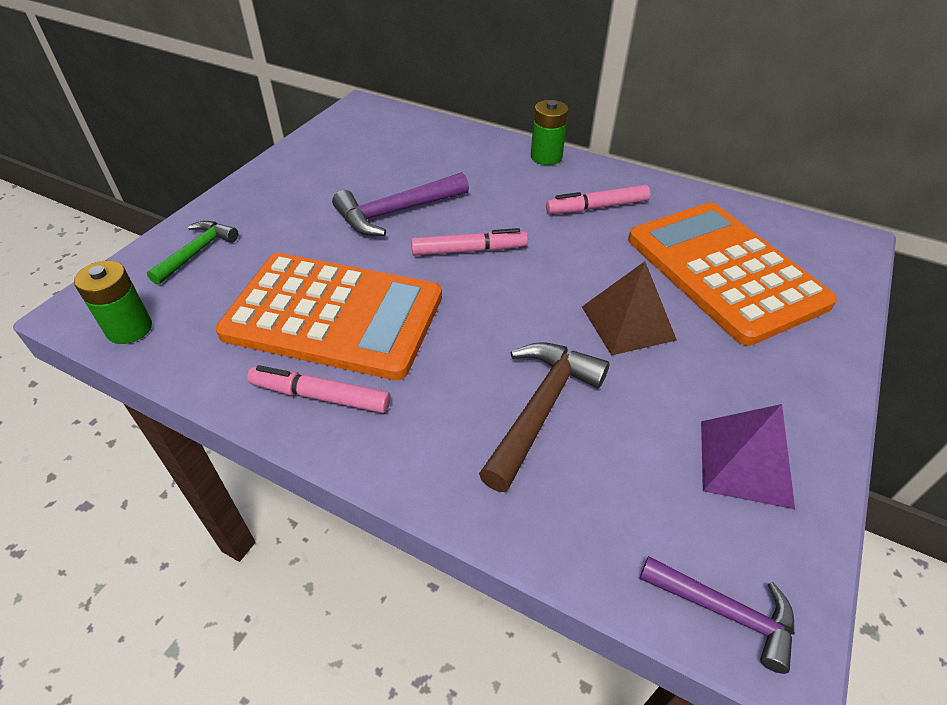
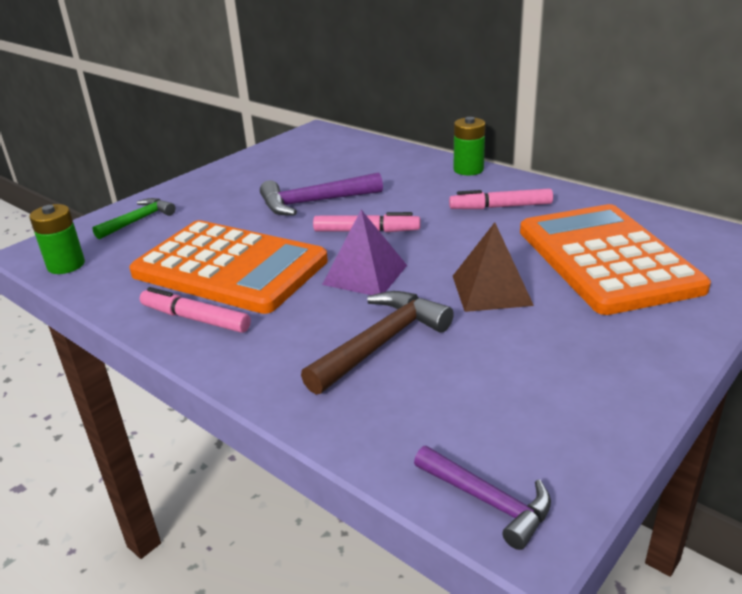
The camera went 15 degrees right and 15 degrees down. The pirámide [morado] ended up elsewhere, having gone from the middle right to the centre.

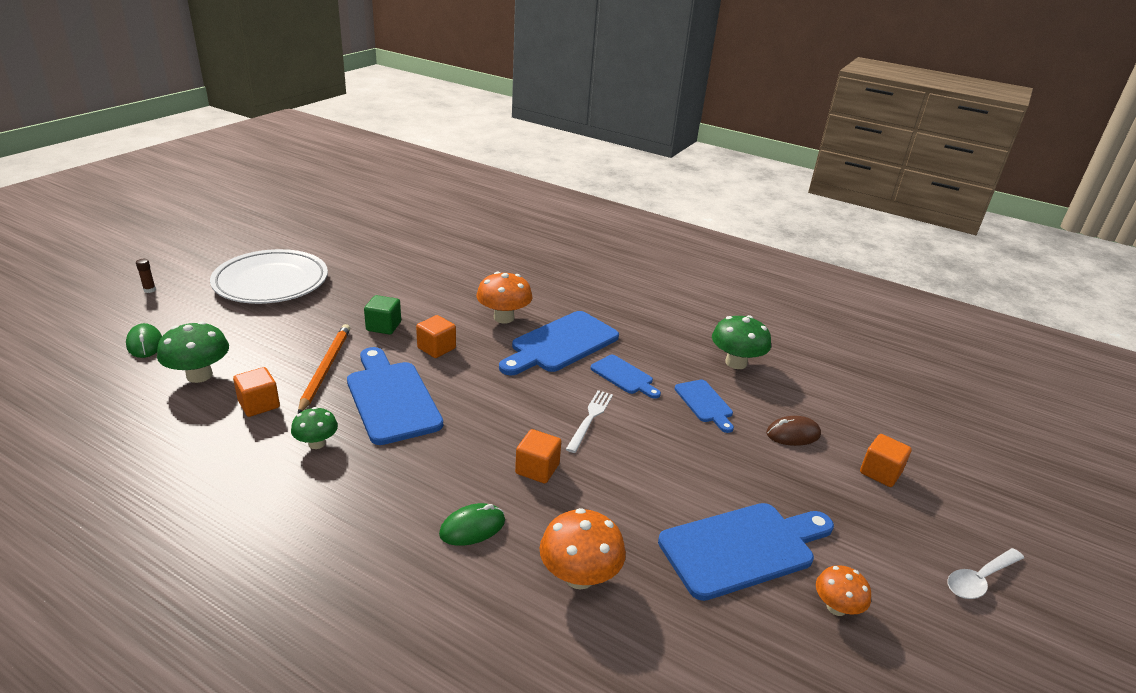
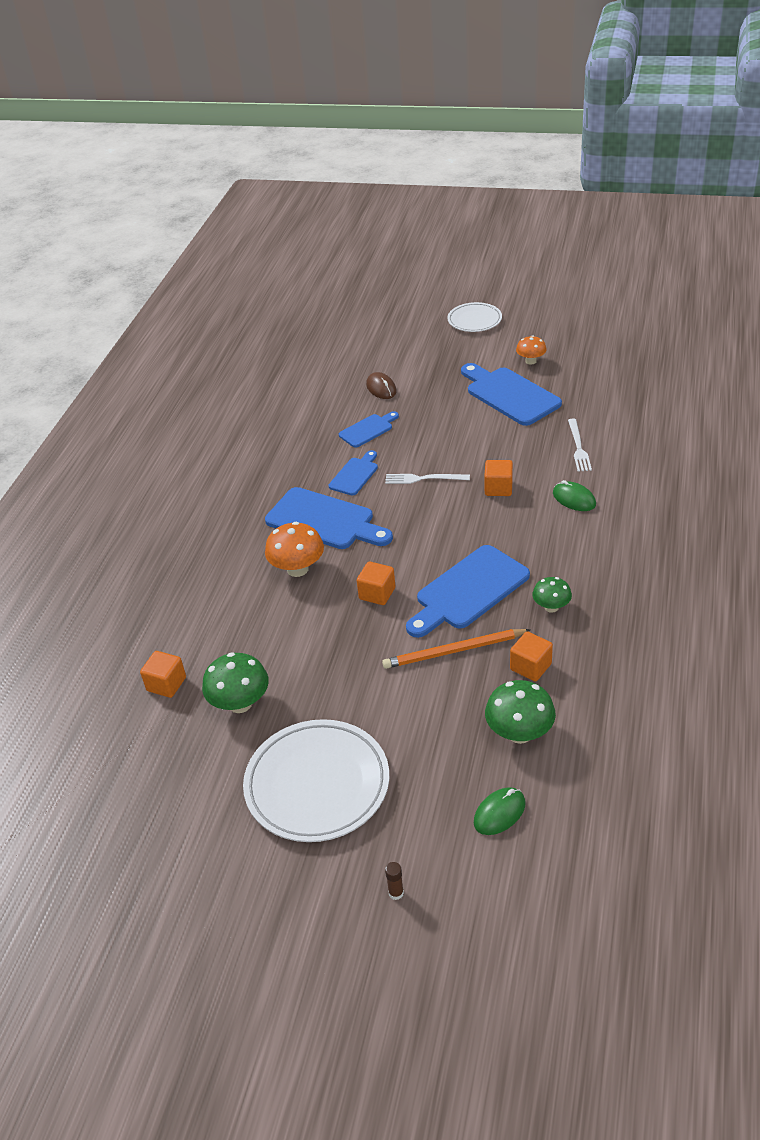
The camera went 100 degrees left and 10 degrees up. The second view lost the cubo [verde] at the centre. The seta [verde] (3rd from left in the first image) ended up elsewhere, having gone from the centre to the middle left. The cubo [naranja] (4th from left in the first image) ended up elsewhere, having gone from the middle right to the middle left. Where the seta [naranja] (2nd from left) stood at the bottom centre, the tenedor [blanco] (2nd from left) came to stand at the middle right. Where the cuchara [blanco] stood at the bottom right, the plato [blanco] (2nd from left) came to stand at the top centre.

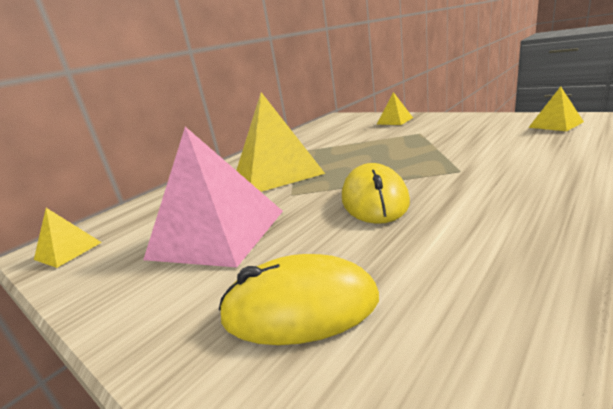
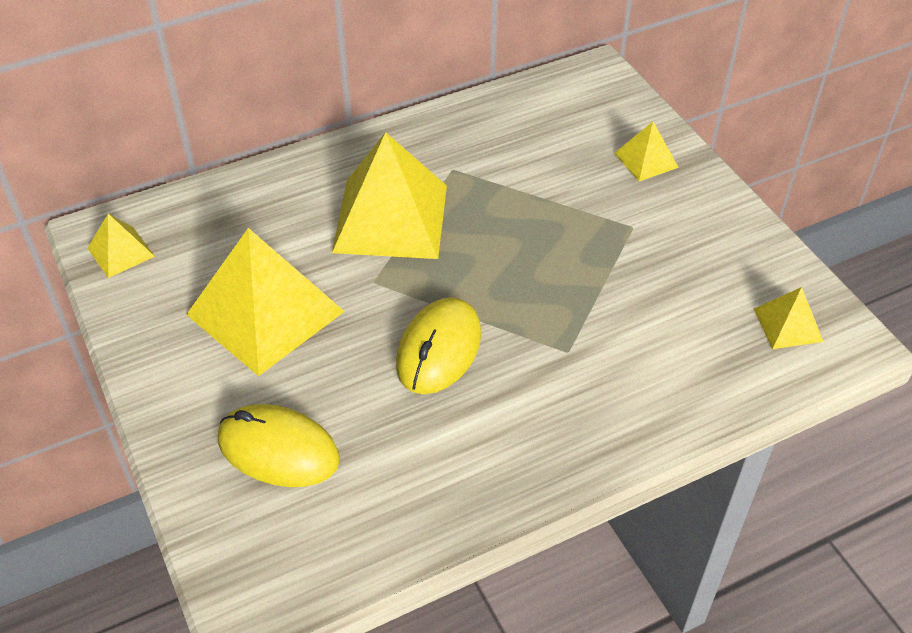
The camera went 20 degrees right and 25 degrees up. What was the pirámide [rosa] at the centre turned into the pirámide [amarillo] (2nd from left) at the middle left.

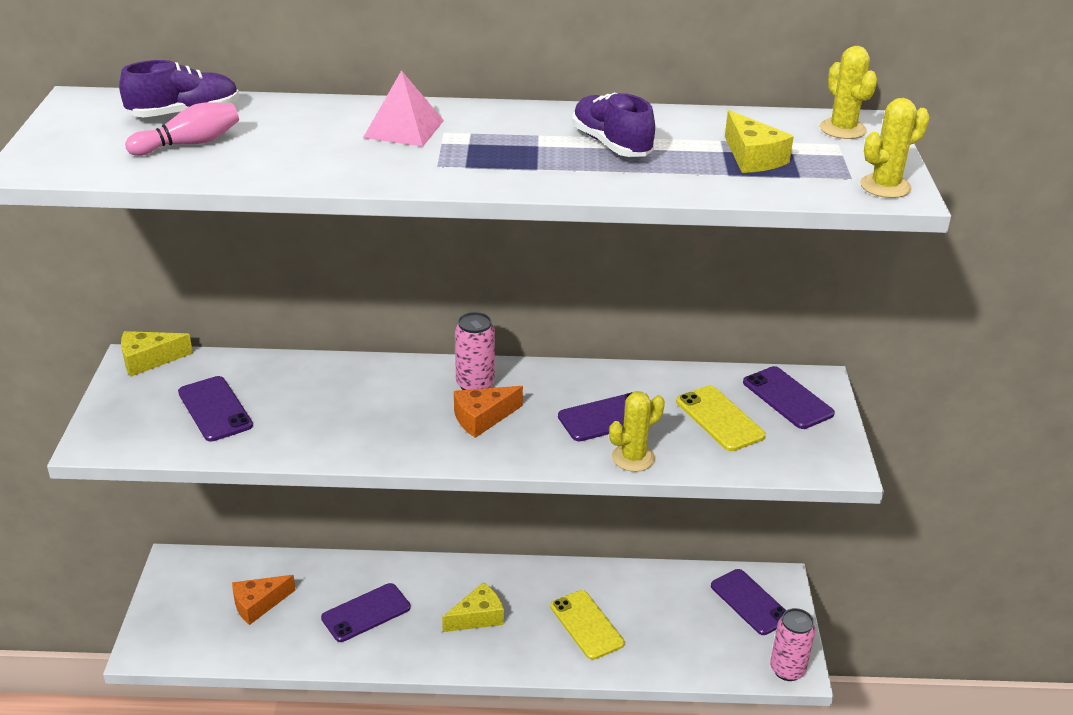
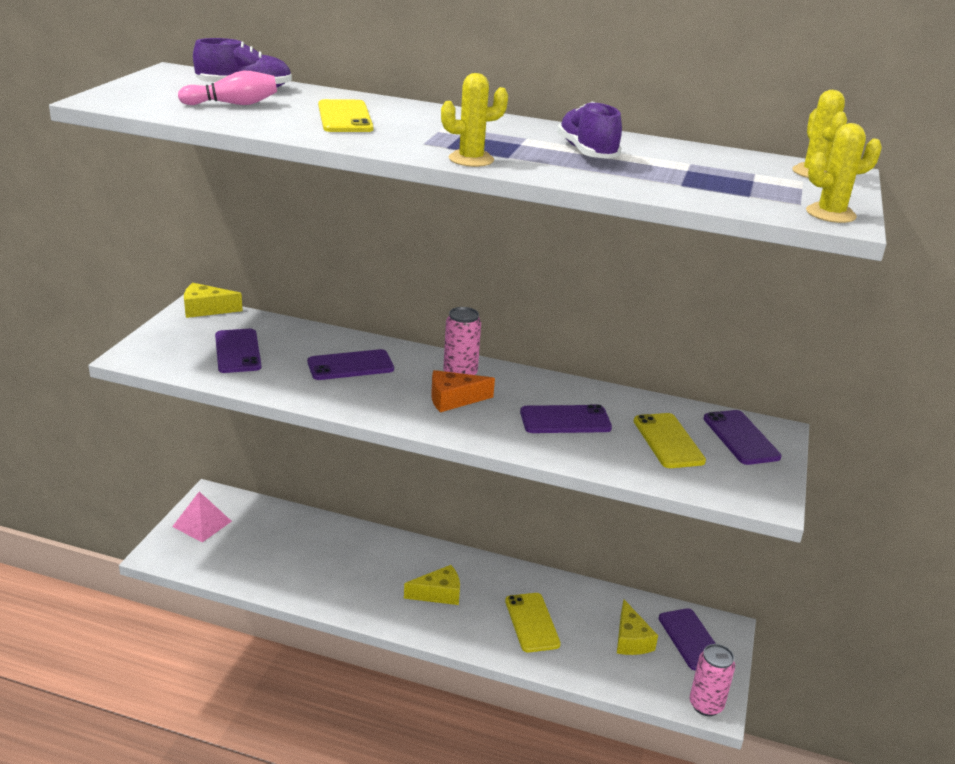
The camera went 15 degrees right and 5 degrees down. The pirámide [rosa] ended up elsewhere, having gone from the top centre to the bottom left. The queso [amarillo] (3rd from left) ended up elsewhere, having gone from the top right to the bottom right. The cactus [amarillo] (1st from left) ended up elsewhere, having gone from the centre to the top centre. The second view lost the queso [naranja] (1st from left) at the bottom left. The móvil [morado] (2nd from left) ended up elsewhere, having gone from the bottom centre to the centre. The second view gained the móvil [amarillo] (1st from left) at the top centre.

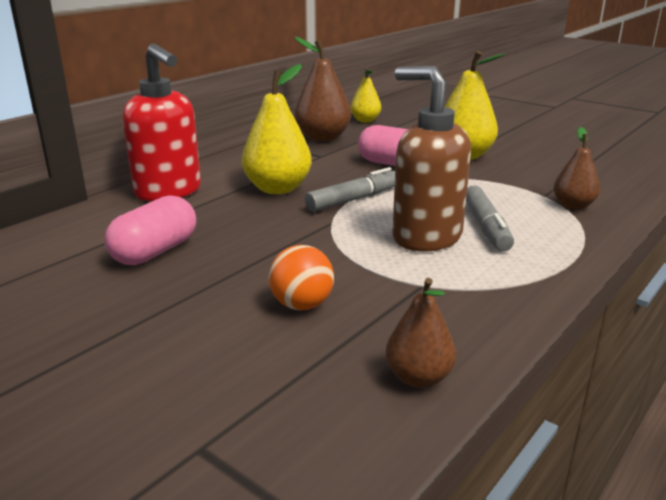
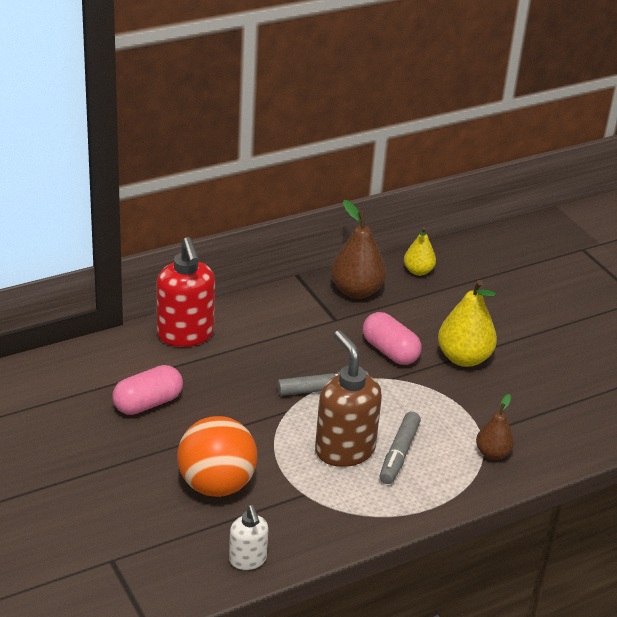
The camera went 20 degrees right and 10 degrees up. The second view lost the pera [amarillo] (1st from left) at the top centre. The size of the pelota [naranja] at the centre changed by a factor of 1.82. Where the pera [marrón] (2nd from left) stood at the centre, the dispensador de jabón [blanco] came to stand at the bottom centre.

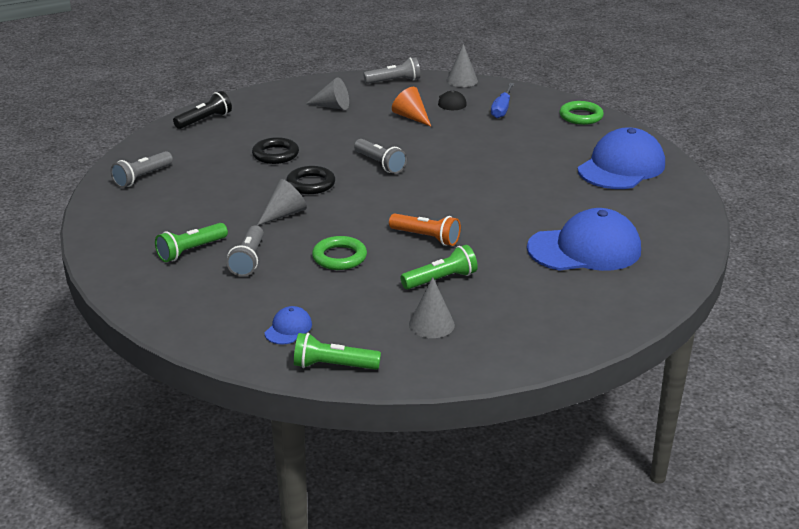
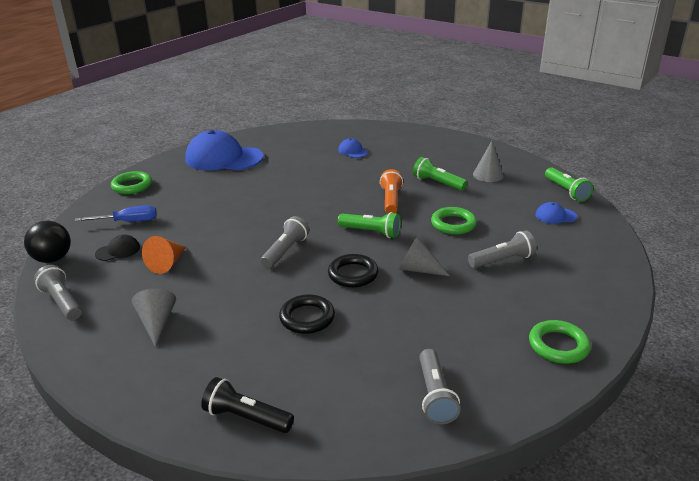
The camera went 115 degrees left and 0 degrees up. Where the cono [gris] (4th from left) stood at the top centre, the pelota [negro] came to stand at the middle left. The lámpara de mano [gris] (1st from left in the first image) at the top left ended up facing another way, 75 degrees clockwise from before. The size of the gorra [azul] (2nd from left) at the middle right changed by a factor of 0.43. The lámpara de mano [verde] (1st from left) ended up elsewhere, having gone from the middle left to the centre. The second view gained the anillo [verde] (3rd from left) at the bottom right.

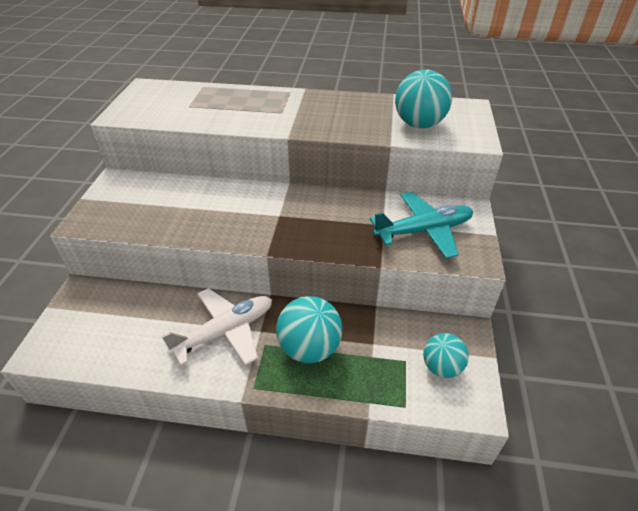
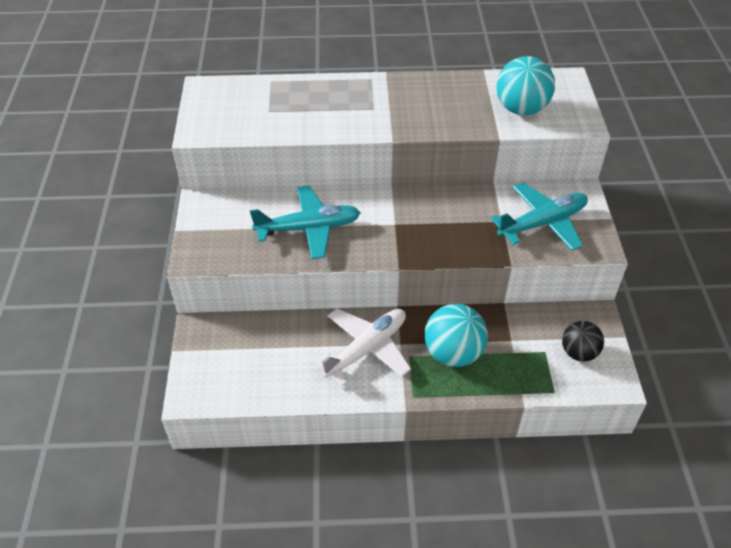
The camera went 10 degrees left and 5 degrees up. What was the pelota [turquesa] (3rd from left) at the bottom right turned into the pelota [negro] at the middle right. The second view gained the avión [turquesa] (1st from left) at the centre.

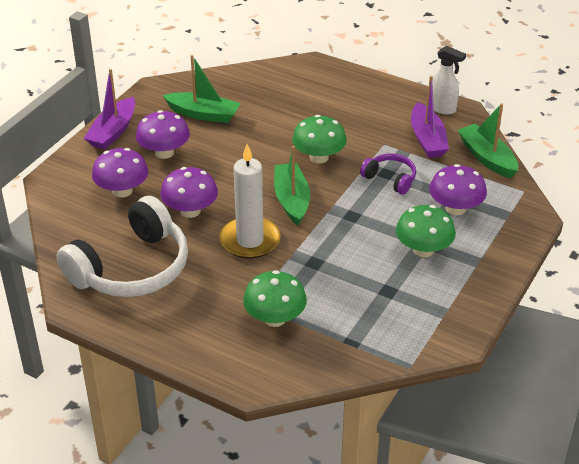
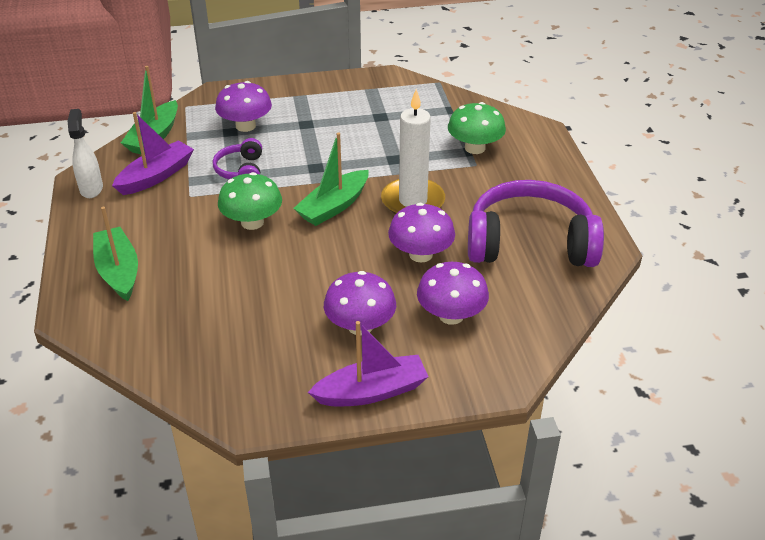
The camera went 130 degrees left and 0 degrees up. The barco [verde] (1st from left) ended up elsewhere, having gone from the top centre to the middle left. What was the auriculares [blanco] at the middle left turned into the auriculares [morado] (2nd from left) at the middle right. The second view lost the seta [verde] (3rd from left) at the middle right.

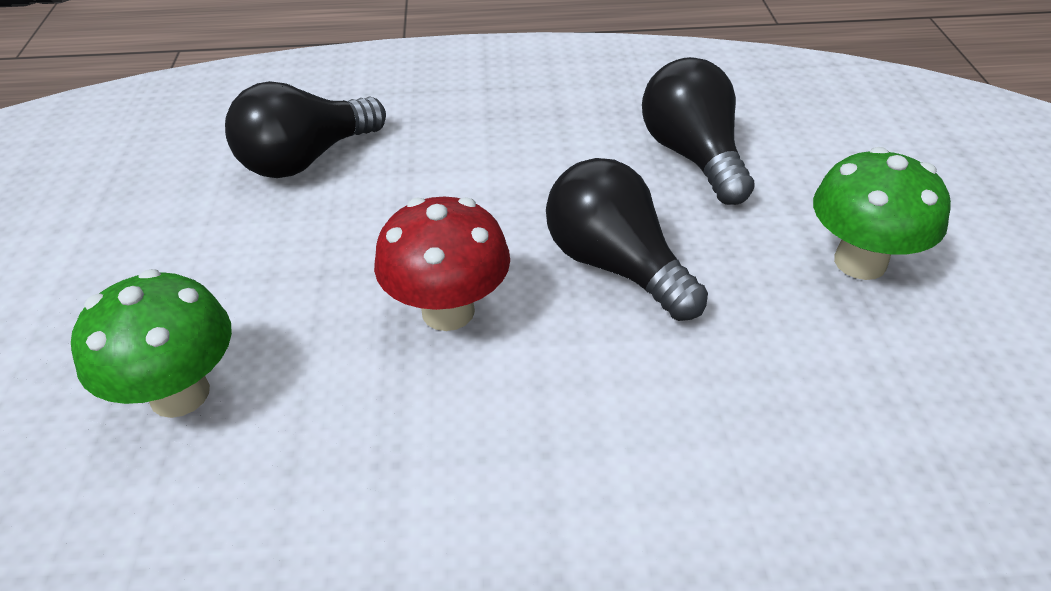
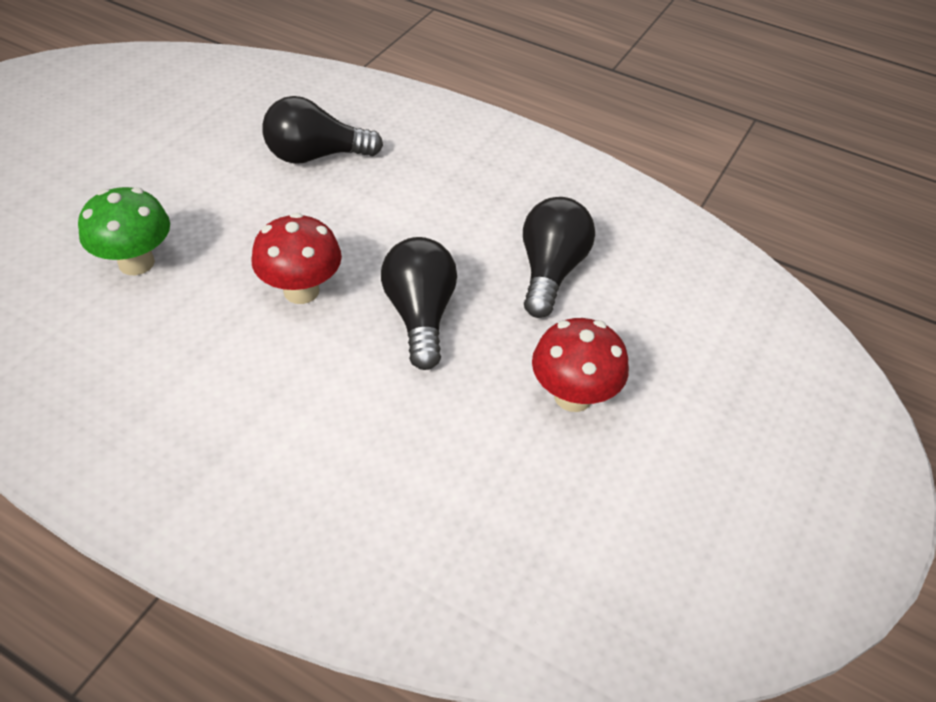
The camera went 30 degrees right and 5 degrees up. What was the seta [verde] (2nd from left) at the middle right turned into the seta [rojo] (2nd from left) at the centre.

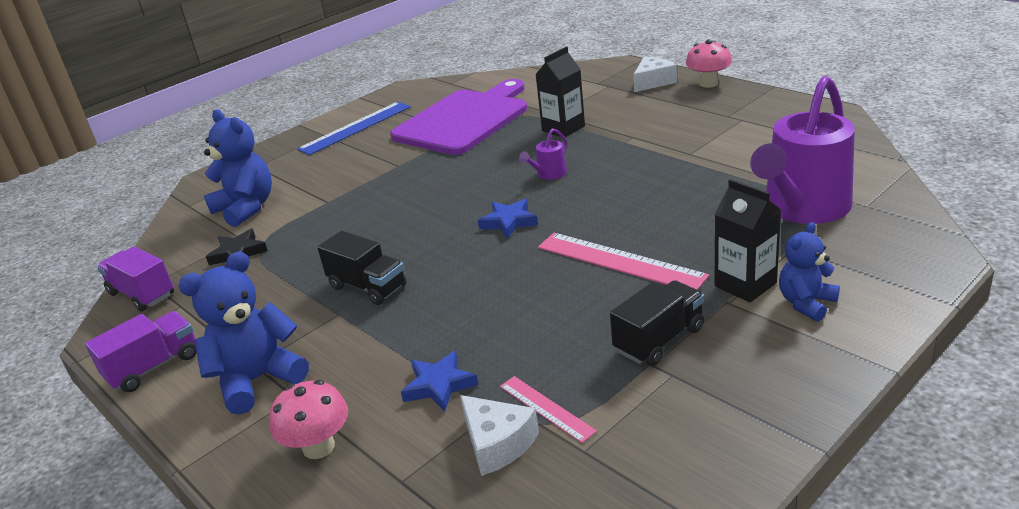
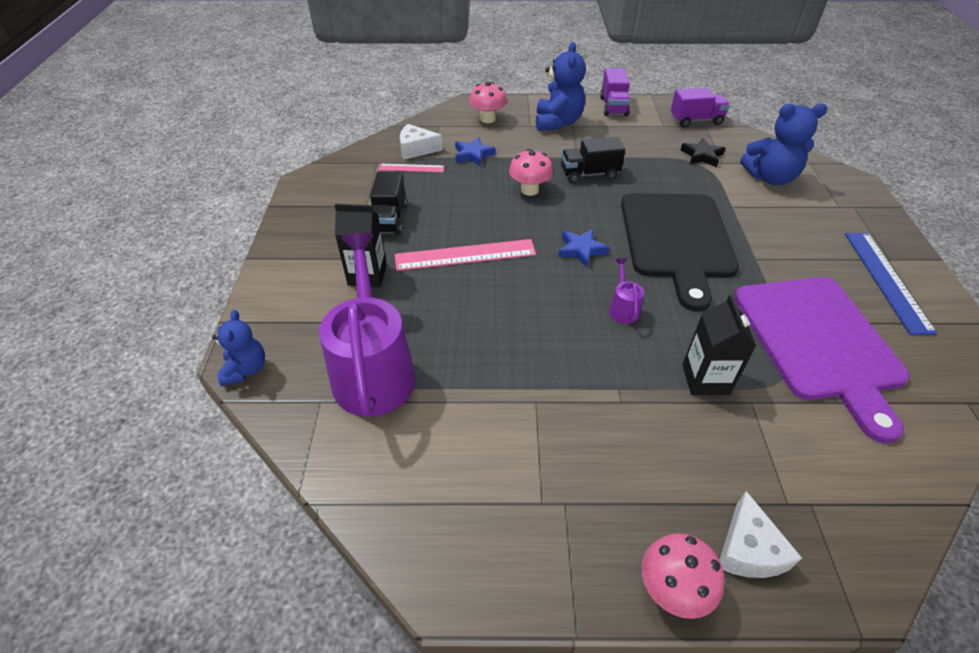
The camera went 130 degrees right and 15 degrees up. The osito [azul] (3rd from left in the first image) ended up elsewhere, having gone from the middle right to the middle left. The second view gained the seta [rosa] (2nd from left) at the top centre. The second view gained the tabla de cortar [negro] at the middle right.

